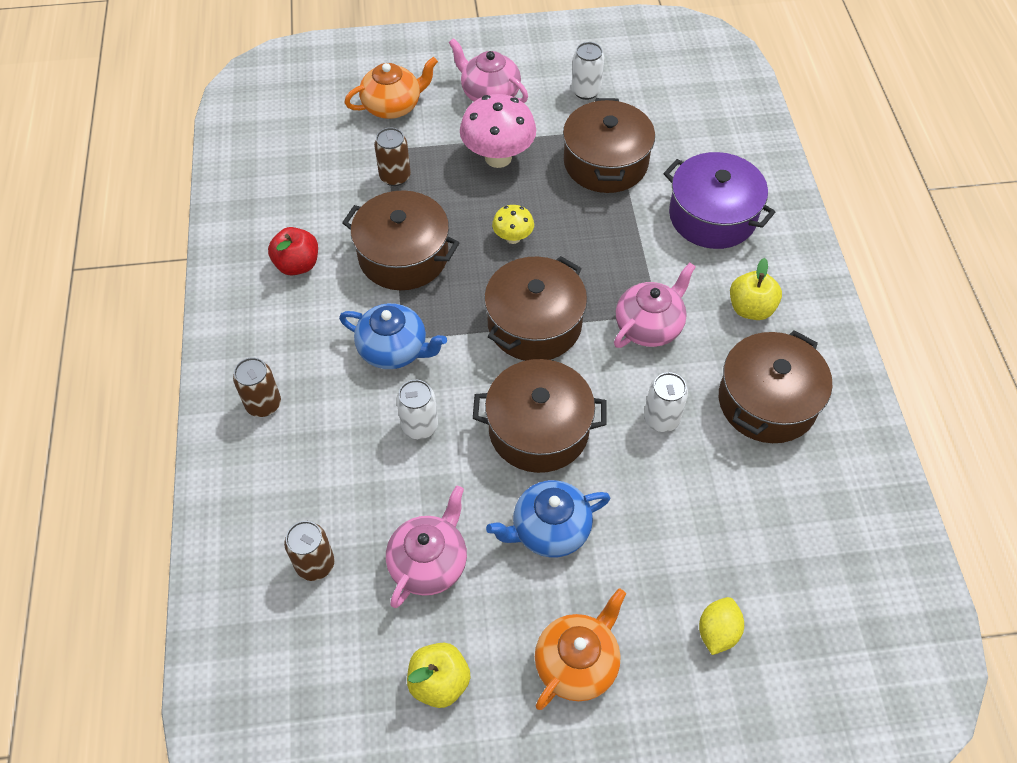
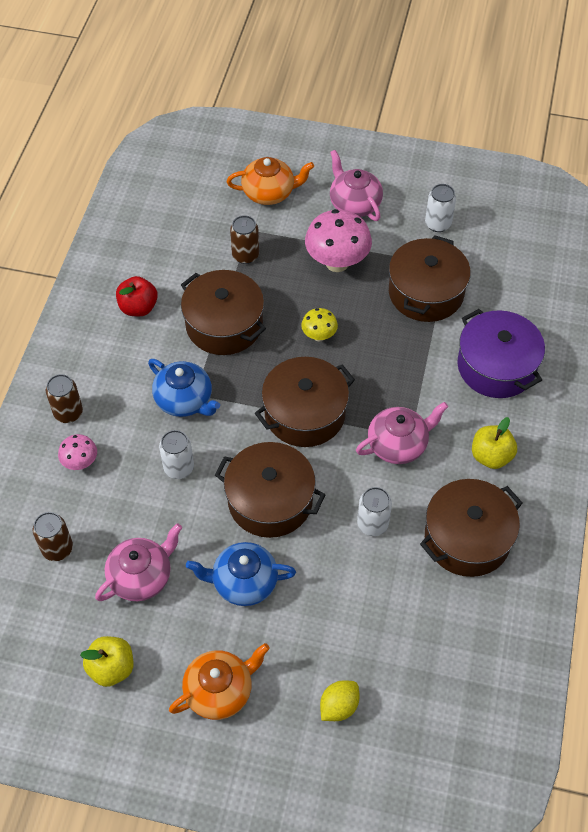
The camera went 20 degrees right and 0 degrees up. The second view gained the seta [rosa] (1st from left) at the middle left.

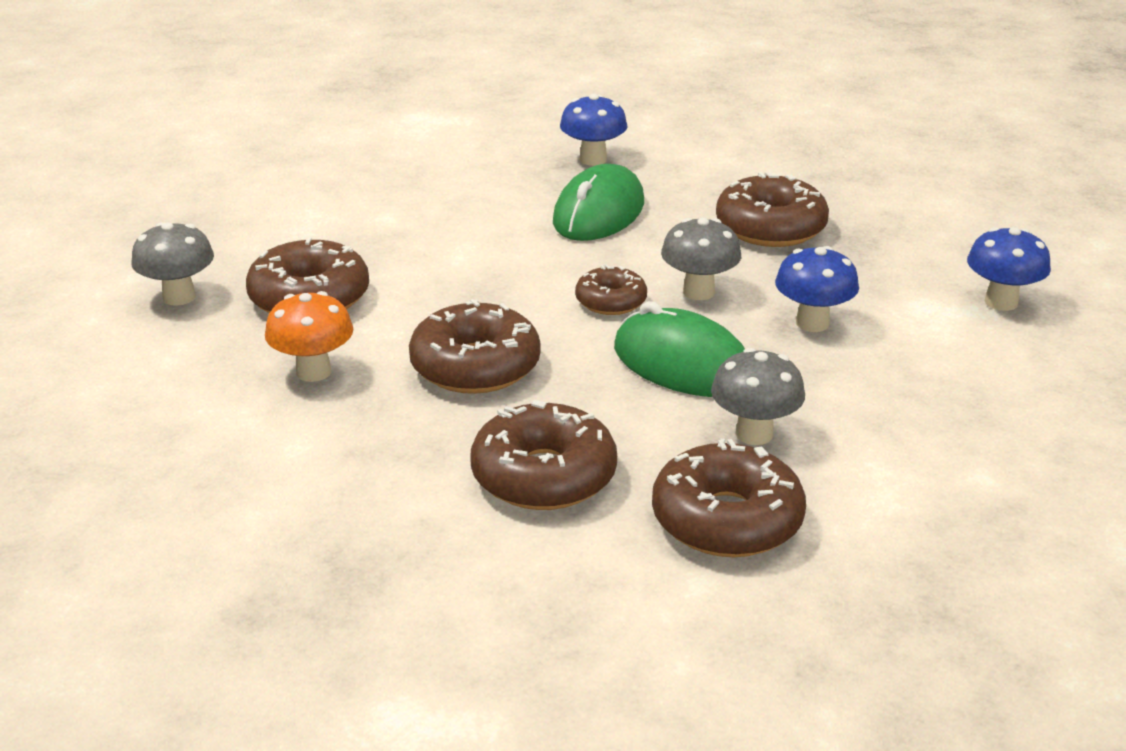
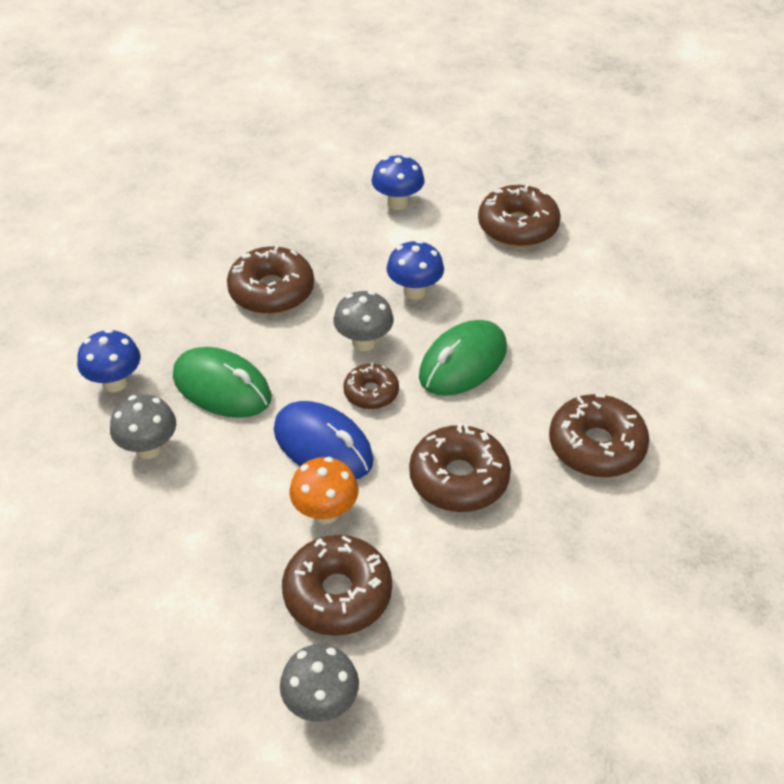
The camera went 85 degrees left and 15 degrees up. The seta [naranja] ended up elsewhere, having gone from the middle left to the centre. The seta [gris] (3rd from left in the first image) ended up elsewhere, having gone from the middle right to the middle left. The rosquilla [marrón] (5th from left) ended up elsewhere, having gone from the centre to the top centre. The second view gained the ratón [azul] at the centre.

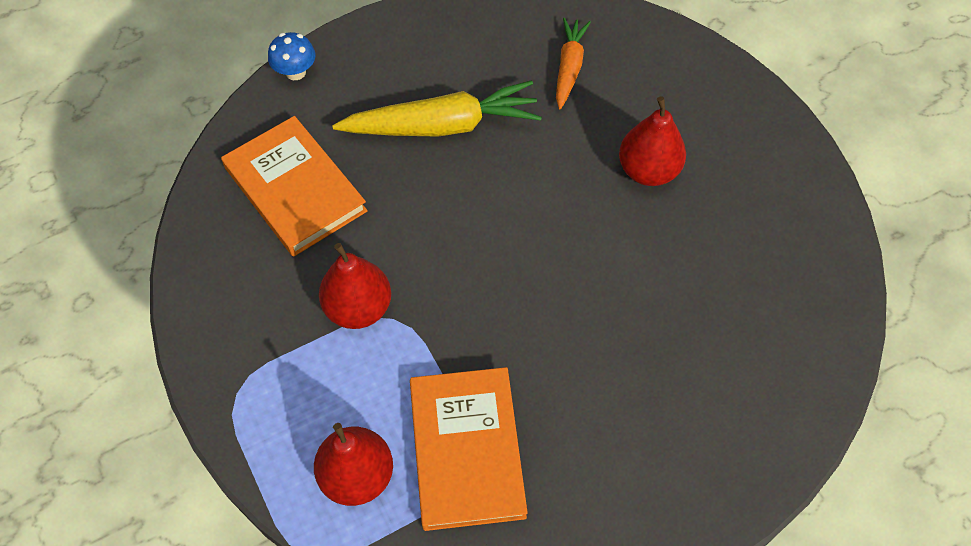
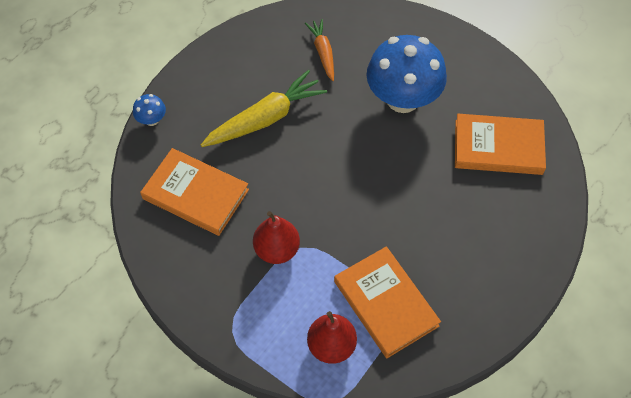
The camera went 25 degrees left and 0 degrees up. Where the pera [rojo] (3rd from left) stood at the top right, the seta [azul] (2nd from left) came to stand at the top centre. The second view gained the libro [naranja] (3rd from left) at the middle right.

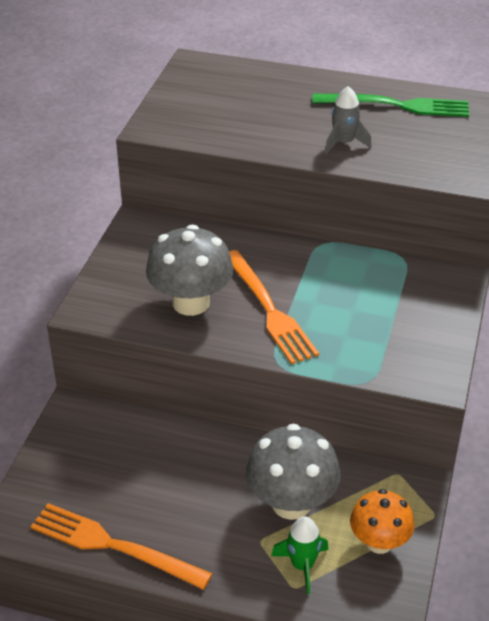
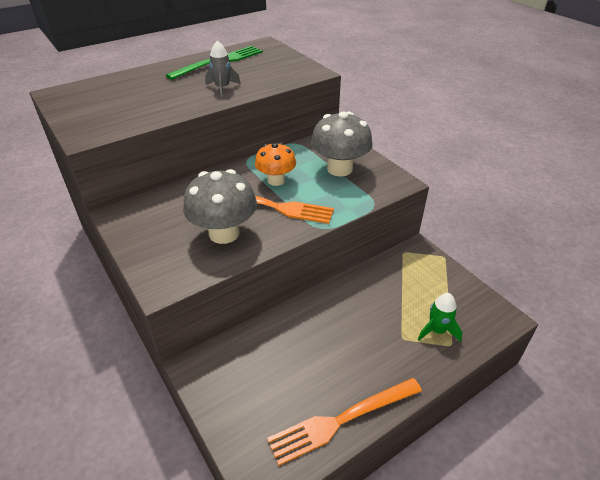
The camera went 50 degrees left and 0 degrees up. The seta [gris] (2nd from left) ended up elsewhere, having gone from the bottom centre to the top centre. The seta [naranja] ended up elsewhere, having gone from the bottom right to the centre.

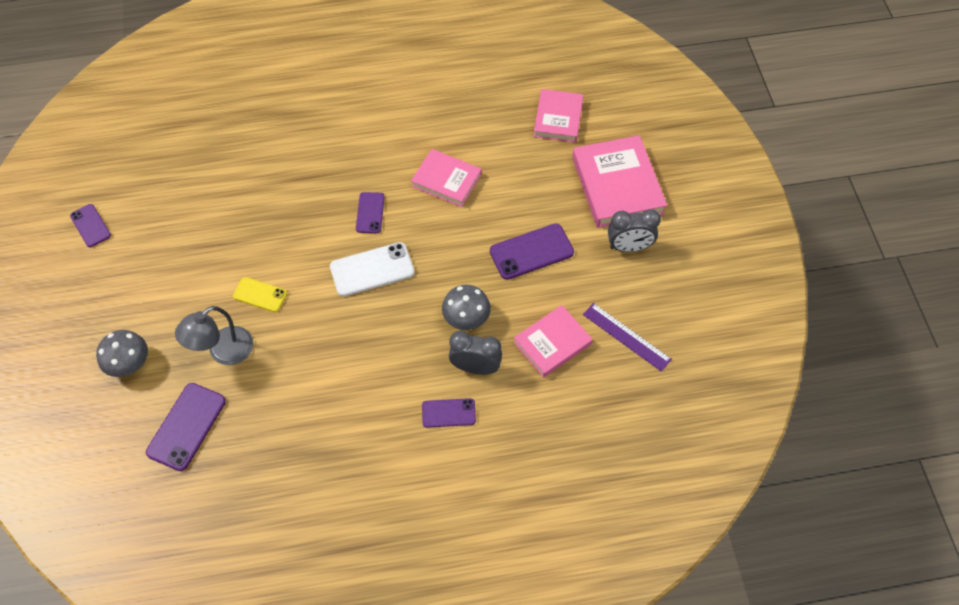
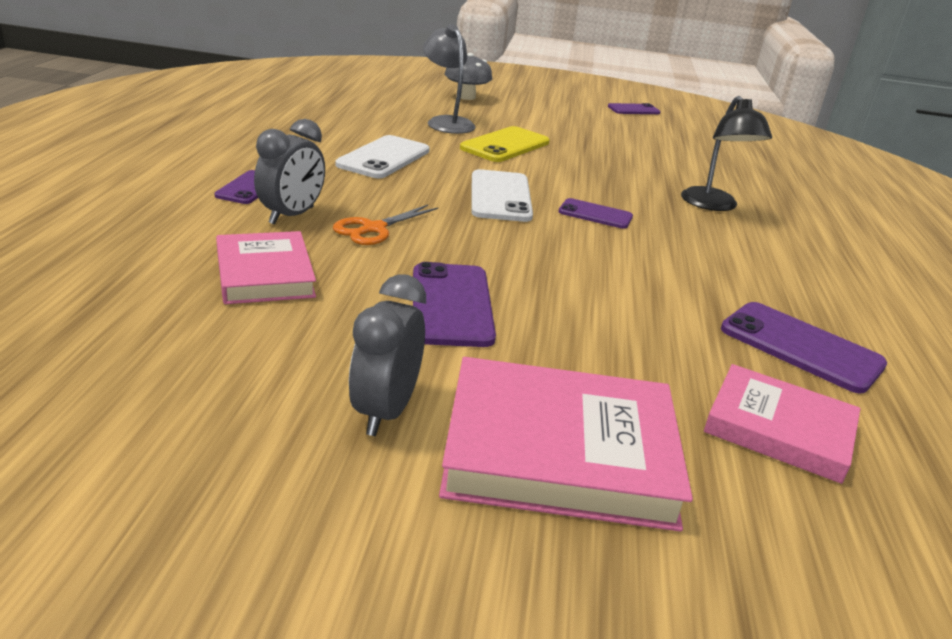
The camera went 105 degrees right and 30 degrees down. The second view lost the libro [rosa] (1st from left) at the top centre. The size of the móvil [amarillo] at the middle left changed by a factor of 1.61. Where the seta [gris] (2nd from left) stood at the centre, the tijeras [naranja] came to stand at the centre. The second view lost the regla [morado] at the centre. The móvil [morado] (2nd from left in the first image) ended up elsewhere, having gone from the bottom left to the middle right. The second view gained the lámpara [negro] at the top right. The second view gained the móvil [blanco] (1st from left) at the top centre.

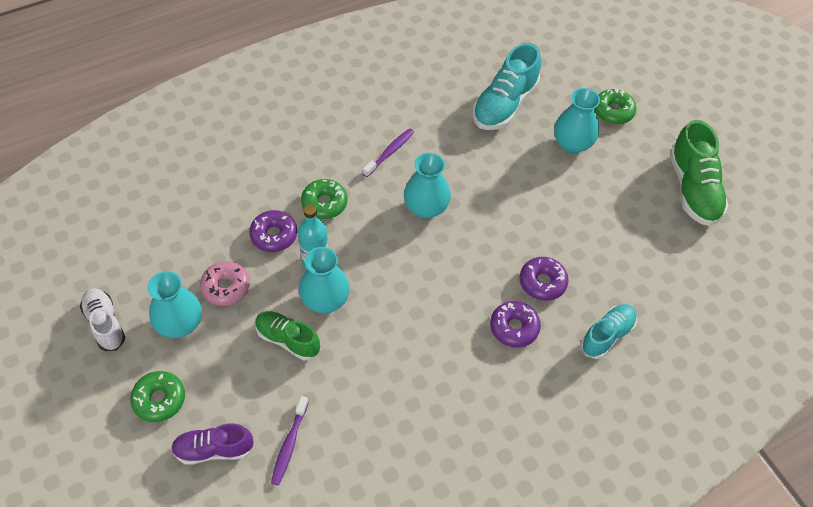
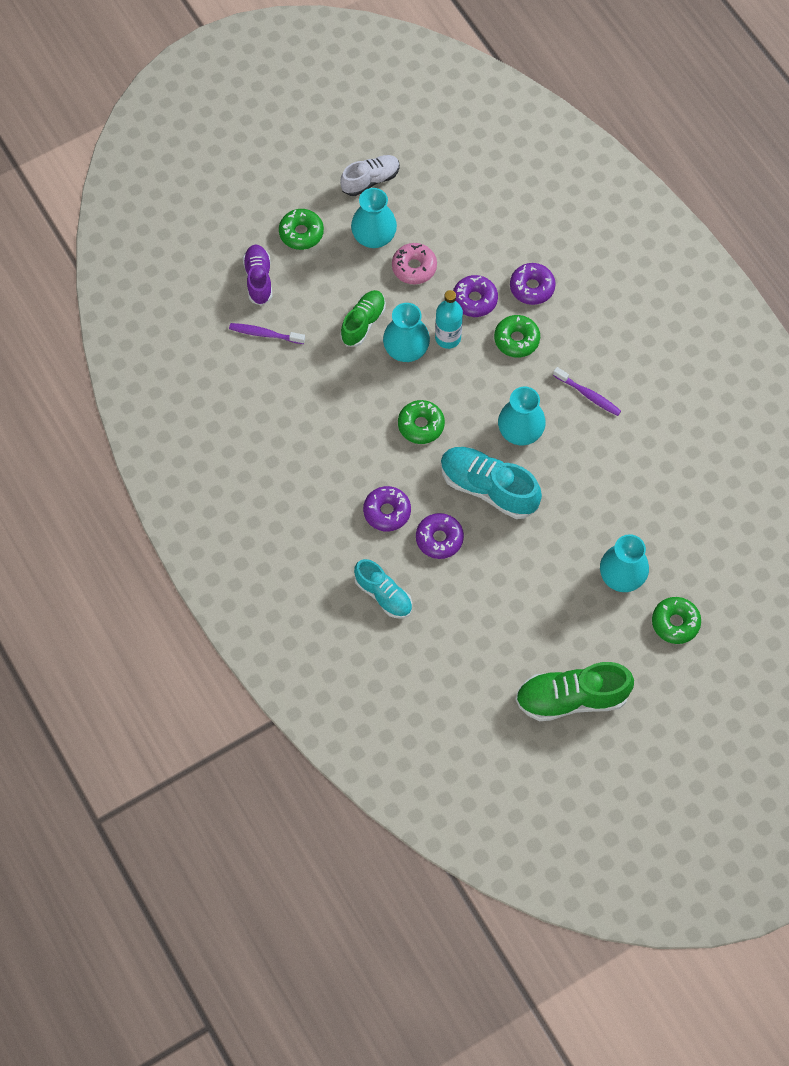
The camera went 90 degrees right and 10 degrees up. The zapato [turquesa] (1st from left in the first image) ended up elsewhere, having gone from the top centre to the centre. The second view gained the rosquilla [morado] (4th from left) at the top right. The second view gained the rosquilla [verde] (2nd from left) at the centre.

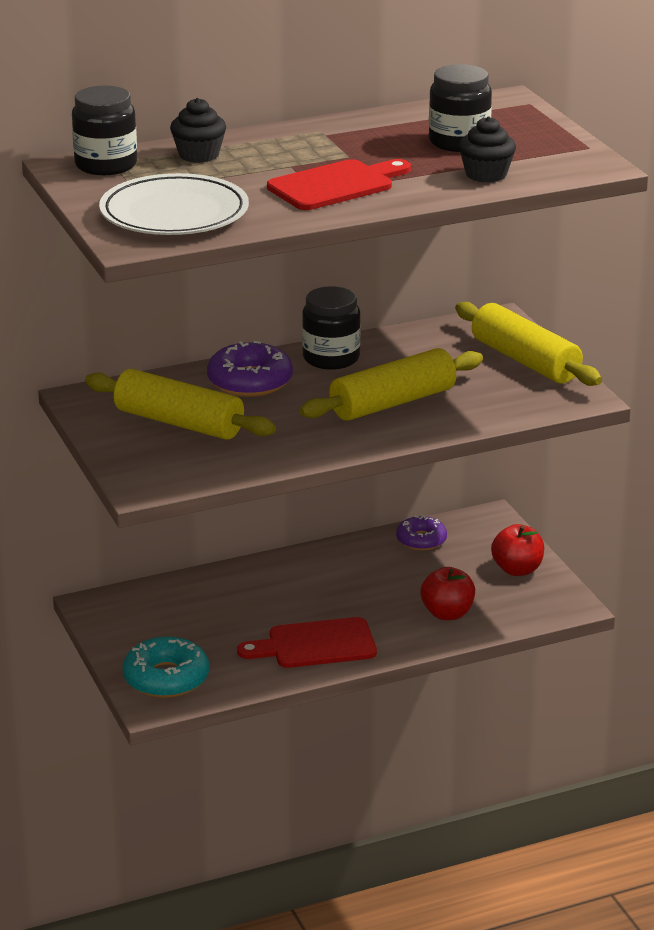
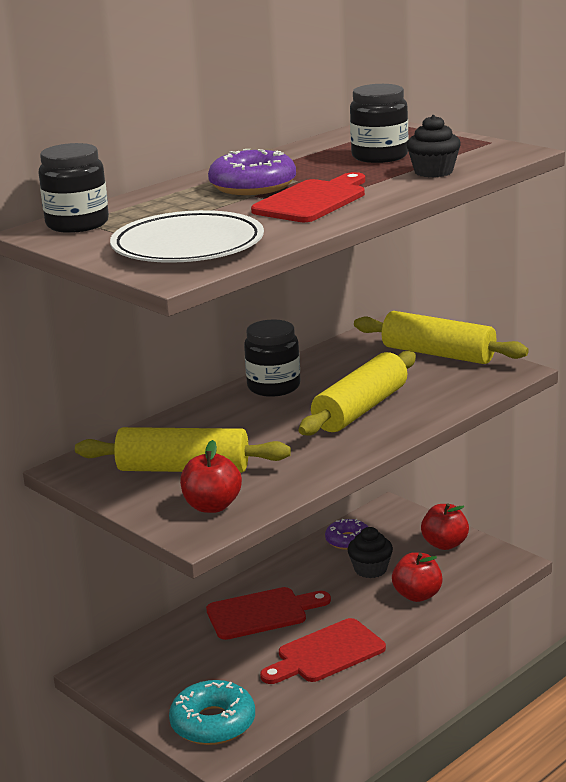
The camera went 20 degrees left and 5 degrees down. The magdalena [negro] (1st from left) ended up elsewhere, having gone from the top left to the bottom centre. The rosquilla [morado] (1st from left) ended up elsewhere, having gone from the centre to the top centre. The second view gained the manzana [rojo] (1st from left) at the centre. The second view gained the tabla de cortar [rojo] (1st from left) at the bottom centre.

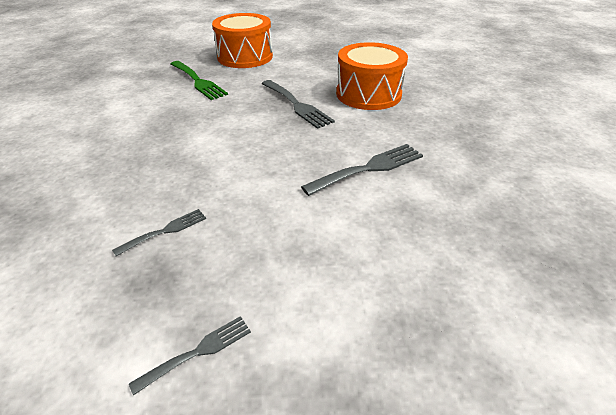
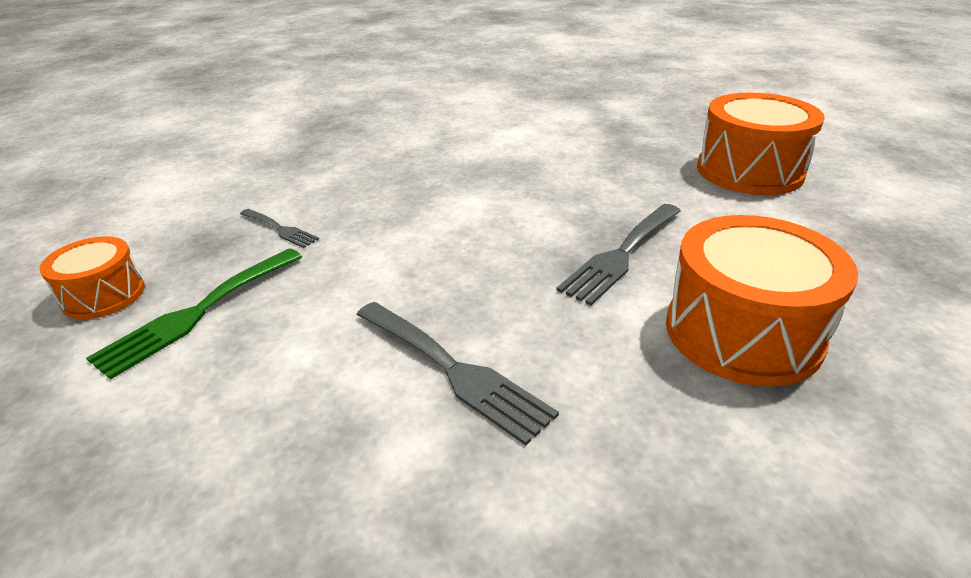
The camera went 75 degrees right and 5 degrees down. The tenedor [verde] ended up elsewhere, having gone from the top left to the middle left. Where the tenedor [gris] (2nd from left) stood at the bottom left, the tambor [naranja] (1st from left) came to stand at the middle left.

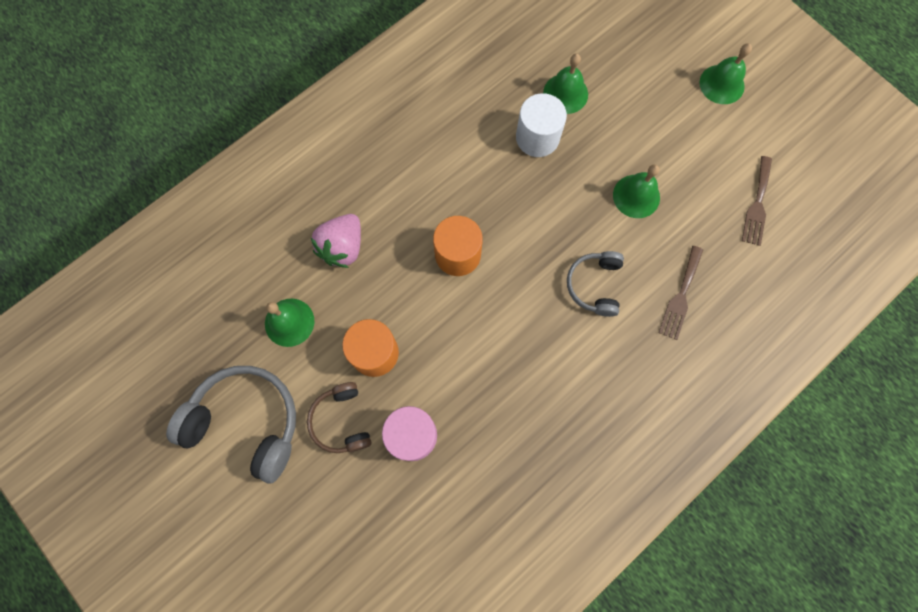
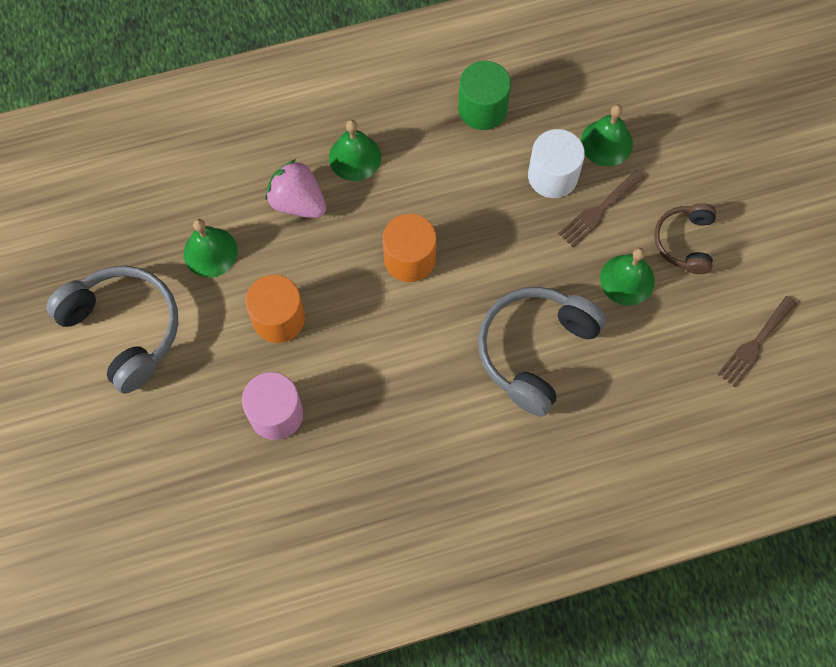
The camera went 25 degrees right and 5 degrees down. The campana [verde] (4th from left in the first image) ended up elsewhere, having gone from the top right to the top centre. The fresa [rosa] at the centre ended up facing another way, 75 degrees clockwise from before. The tenedor [marrón] (1st from left) ended up elsewhere, having gone from the middle right to the top right. The size of the auriculares [gris] (2nd from left) at the centre changed by a factor of 1.71. The auriculares [marrón] ended up elsewhere, having gone from the bottom centre to the middle right. The second view gained the cilindro [verde] at the top centre.

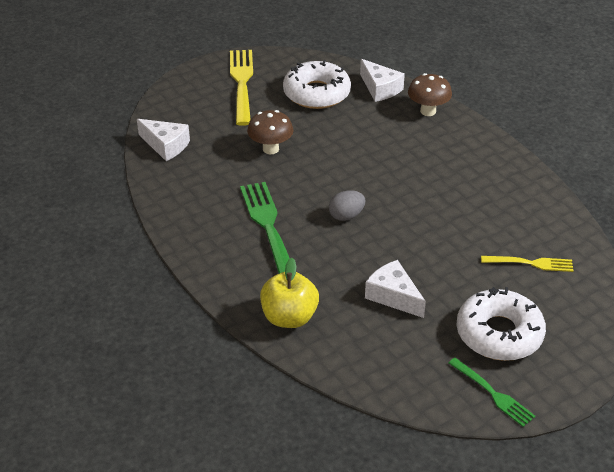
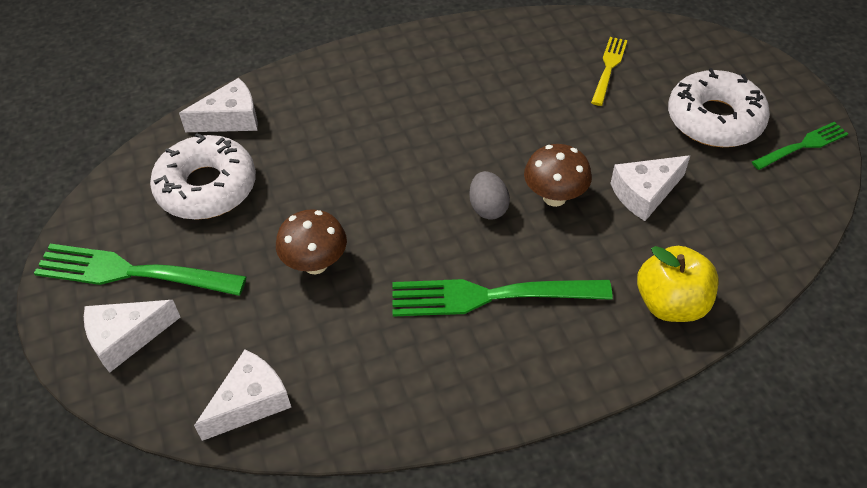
The camera went 75 degrees left and 10 degrees up. What was the tenedor [amarillo] (1st from left) at the top centre turned into the tenedor [verde] (1st from left) at the middle left. The seta [marrón] (2nd from left) ended up elsewhere, having gone from the top right to the centre. The second view gained the queso [blanco] (1st from left) at the bottom left.

